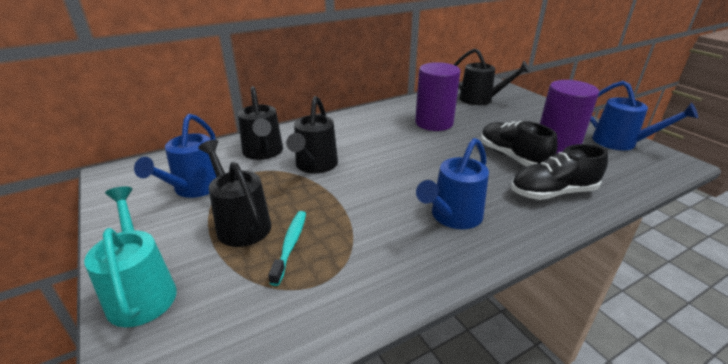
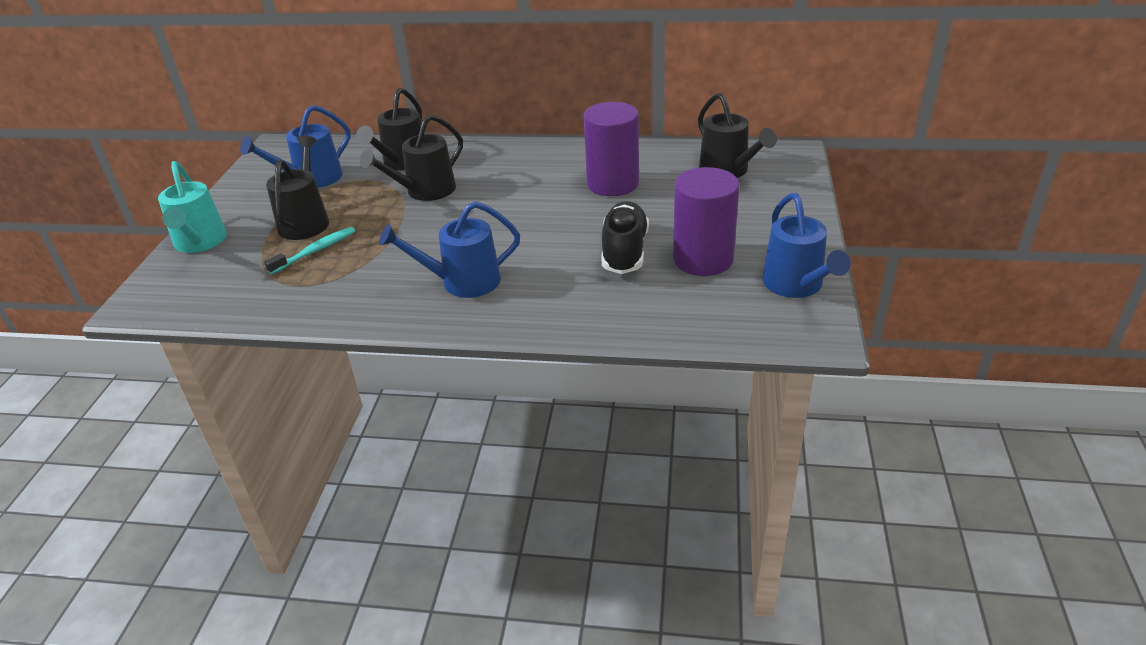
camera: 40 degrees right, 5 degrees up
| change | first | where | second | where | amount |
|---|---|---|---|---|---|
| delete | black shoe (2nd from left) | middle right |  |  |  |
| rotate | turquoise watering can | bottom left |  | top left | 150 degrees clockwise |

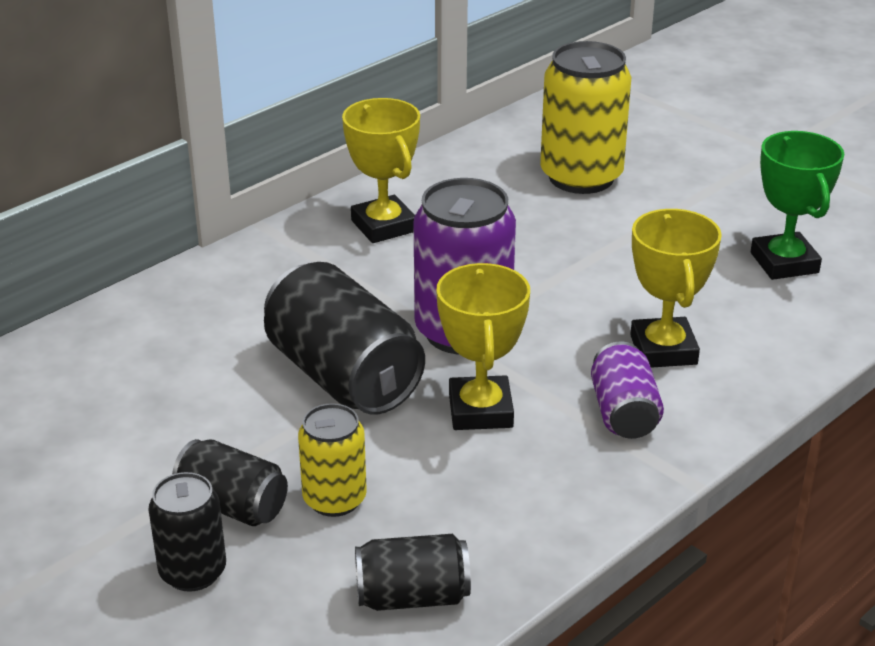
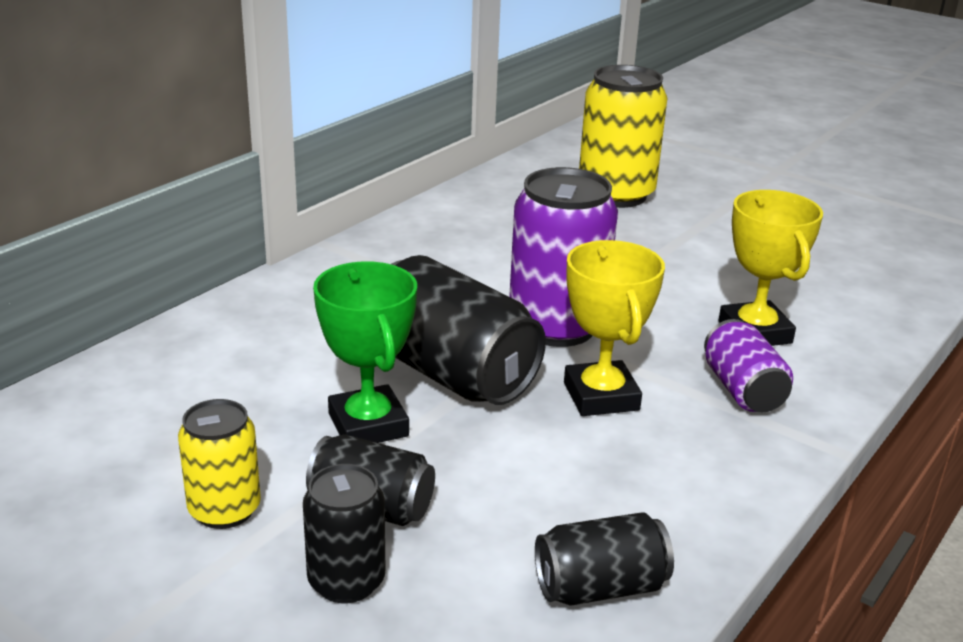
camera: 10 degrees left, 5 degrees down
| change | first | where | second | where | amount |
|---|---|---|---|---|---|
| delete | yellow trophy (1st from left) | top centre |  |  |  |
| move | green trophy | top right |  | centre |  |
| move | yellow can (1st from left) | bottom centre |  | bottom left |  |

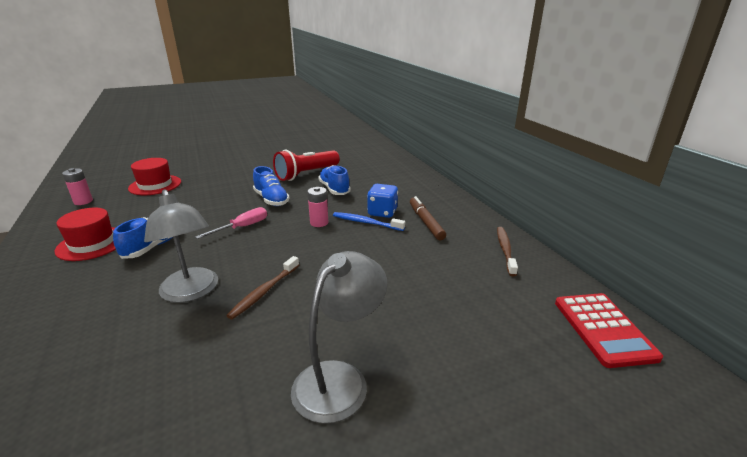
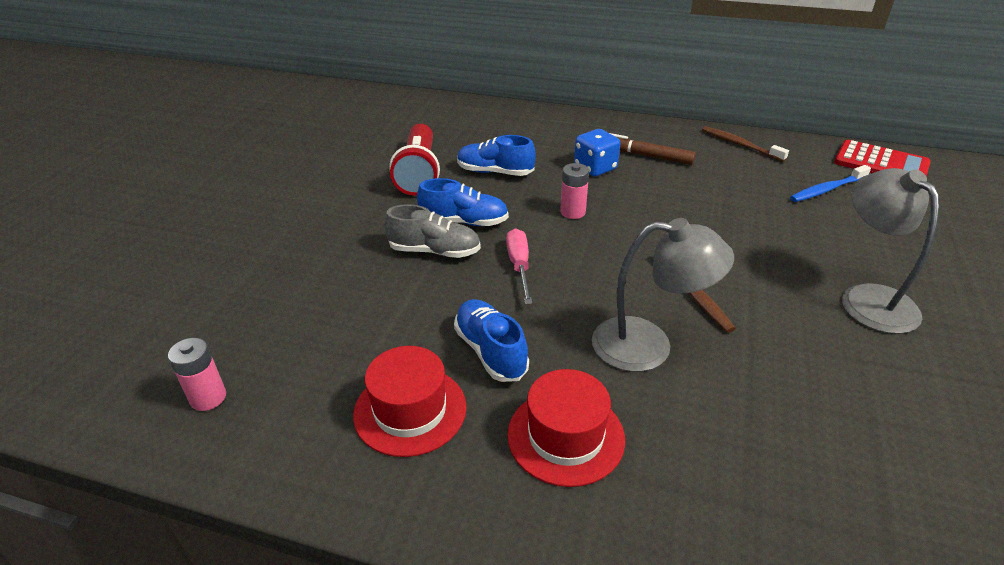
camera: 50 degrees left, 10 degrees up
| change | first | where | second | where | amount |
|---|---|---|---|---|---|
| move | red hat (2nd from left) | middle left |  | bottom centre |  |
| move | blue toothbrush | centre |  | top right |  |
| insert |  |  | grey shoe | centre |  |

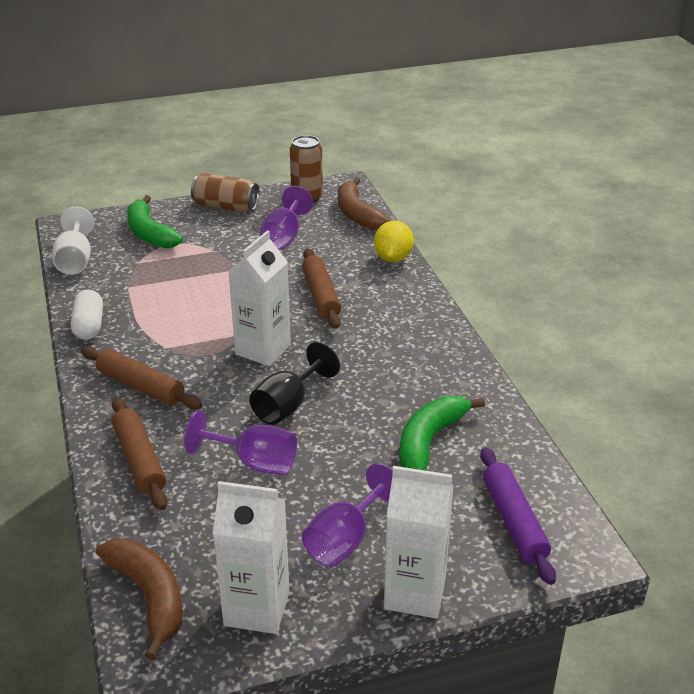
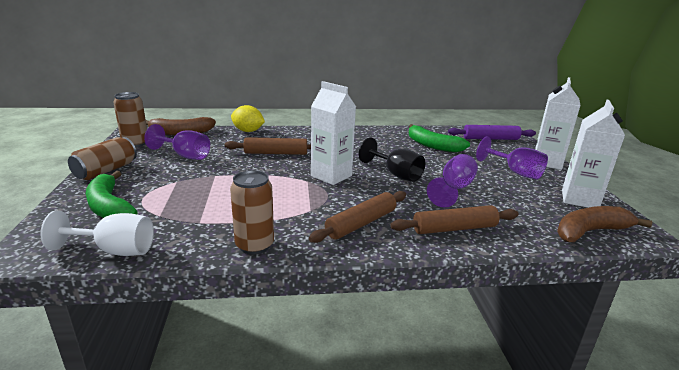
camera: 80 degrees left, 10 degrees down
| change | first | where | second | where | amount |
|---|---|---|---|---|---|
| rotate | green banana (1st from left) | top left |  | middle left | 75 degrees clockwise |
| replace | white capsule | middle left | brown can (3rd from left) | centre |  |

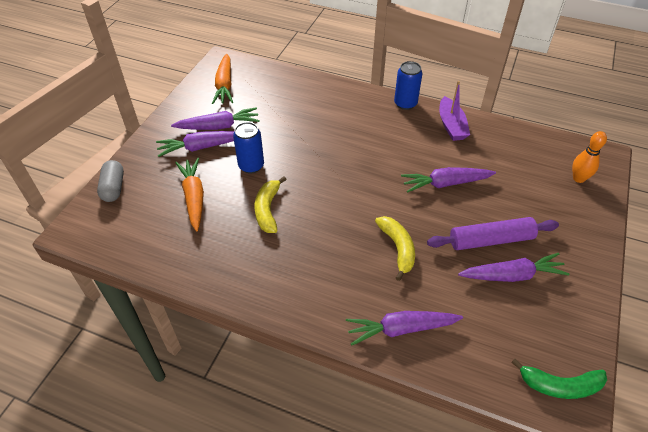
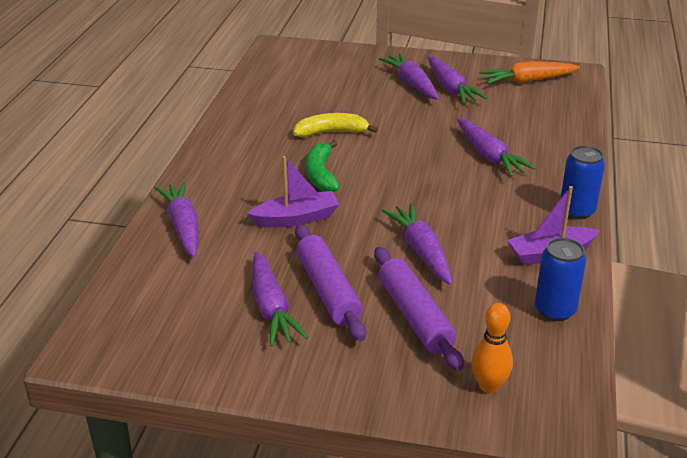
camera: 80 degrees right, 15 degrees down
| change | first | where | second | where | amount |
|---|---|---|---|---|---|
| move | blue can (1st from left) | centre |  | middle right |  |
| delete | orange carrot (1st from left) | middle left |  |  |  |
| delete | grey capsule | middle left |  |  |  |
| replace | yellow banana (2nd from left) | centre | purple boat (1st from left) | centre |  |
| move | green banana | bottom right |  | centre |  |
| insert |  |  | purple carrot (6th from left) | top right |  |
| insert |  |  | purple rolling pin (2nd from left) | bottom centre |  |

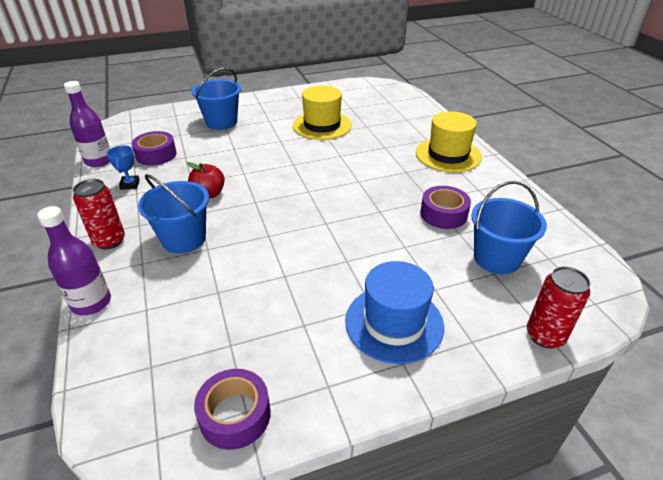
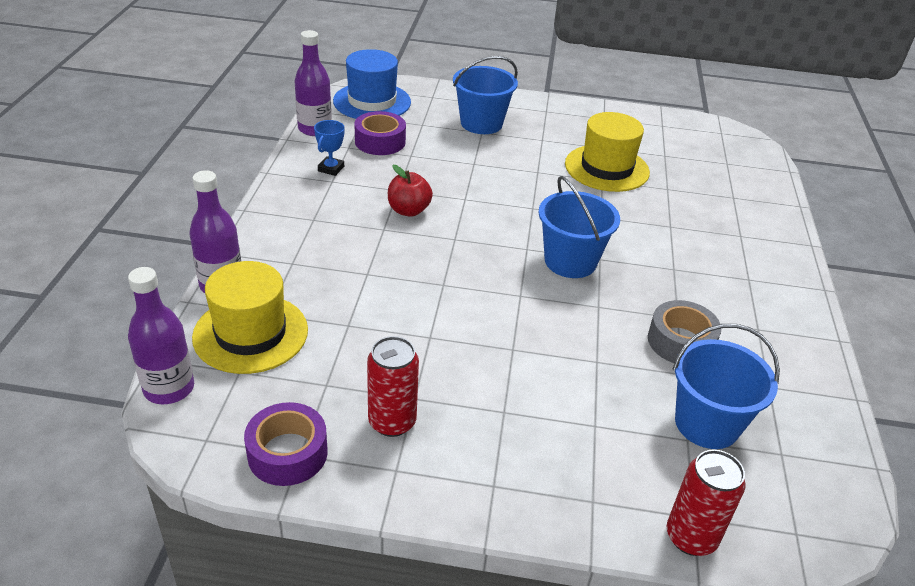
camera: 25 degrees right, 0 degrees up
| change | first | where | second | where | amount |
|---|---|---|---|---|---|
| move | yellow hat (2nd from left in the first image) | top right | yellow hat (1st from left) | middle left |  |
| move | blue bucket (1st from left in the first image) | middle left | blue bucket (2nd from left) | centre |  |
| move | red can (1st from left) | middle left |  | centre |  |
| recolor | purple tape (3rd from left) | middle right | grey tape | middle right |  |
| move | blue hat | centre |  | top centre |  |
| insert |  |  | purple bottle (1st from left) | middle left |  |

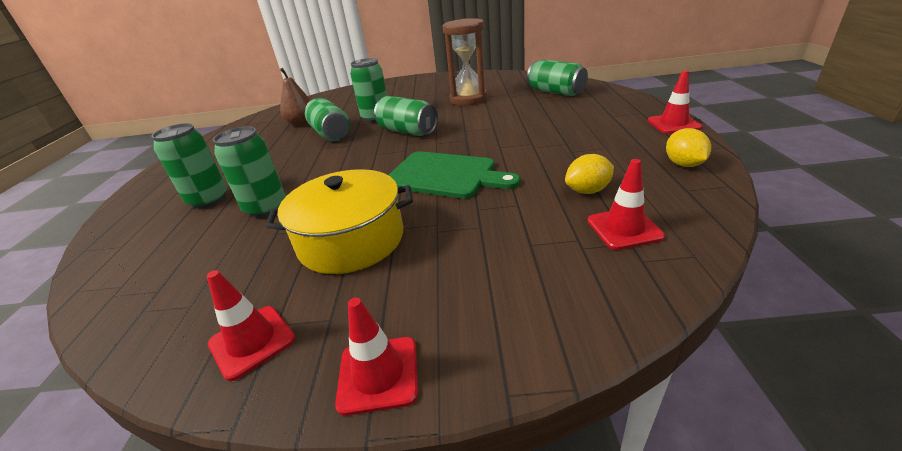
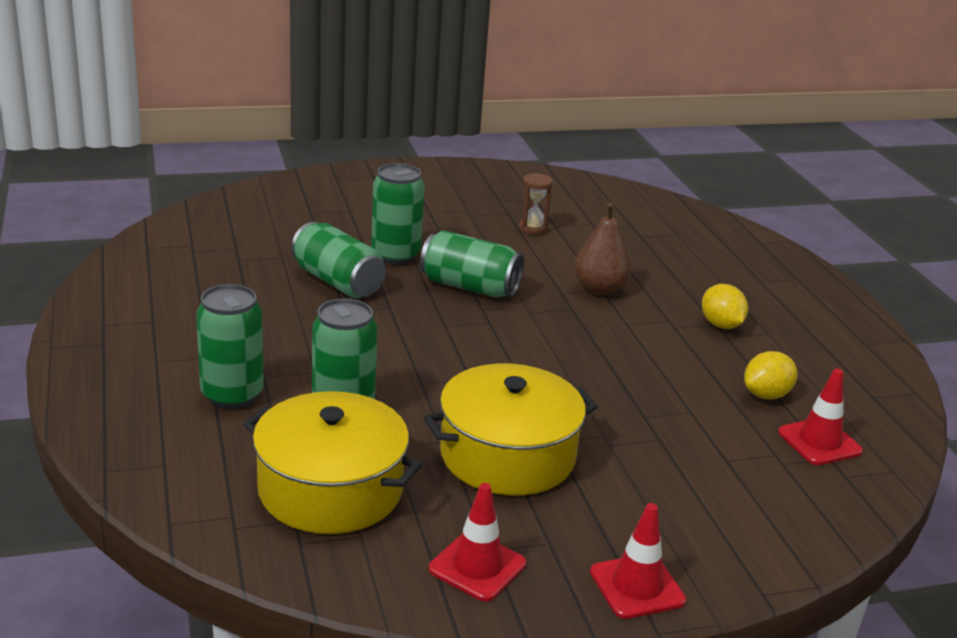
camera: 20 degrees left, 5 degrees down
| change | first | where | second | where | amount |
|---|---|---|---|---|---|
| resize | brown hourglass | top centre |  | top centre | x0.47 |
| delete | green can (6th from left) | top centre |  |  |  |
| move | brown pear | top left |  | centre |  |
| delete | red traffic cone (4th from left) | top right |  |  |  |
| move | yellow lemon (2nd from left in the first image) | top right | yellow lemon (1st from left) | middle right |  |
| delete | green cutting board | centre |  |  |  |
| insert |  |  | yellow pot (1st from left) | bottom centre |  |

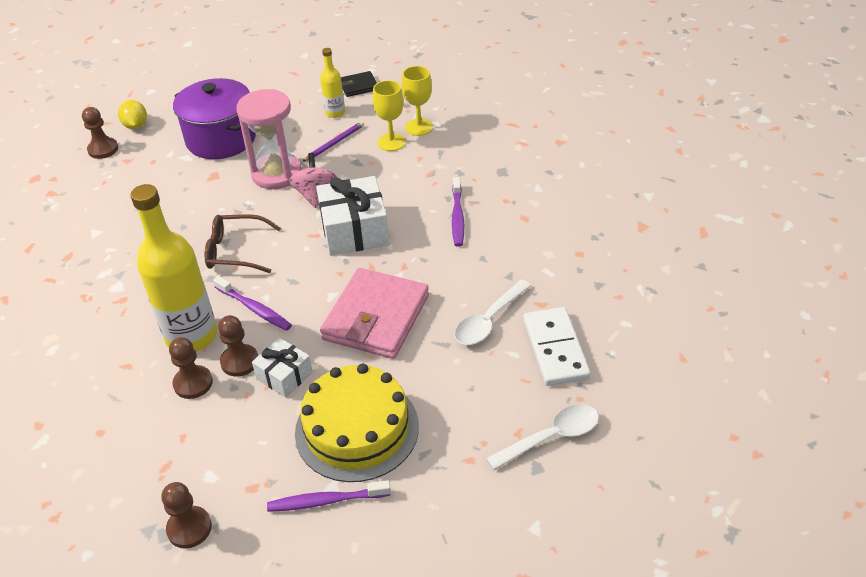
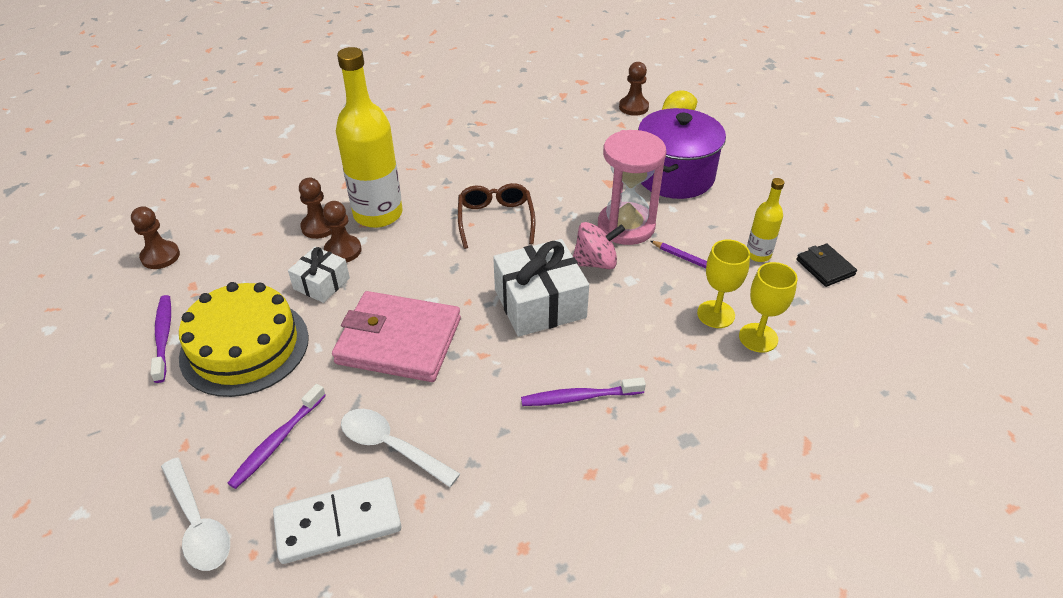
camera: 80 degrees right, 0 degrees up
| change | first | where | second | where | amount |
|---|---|---|---|---|---|
| move | purple toothbrush (1st from left in the first image) | middle left | purple toothbrush (2nd from left) | bottom left |  |

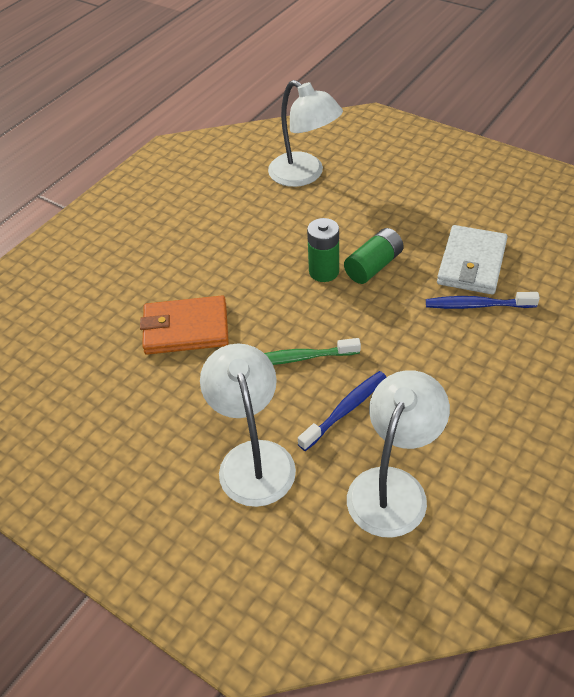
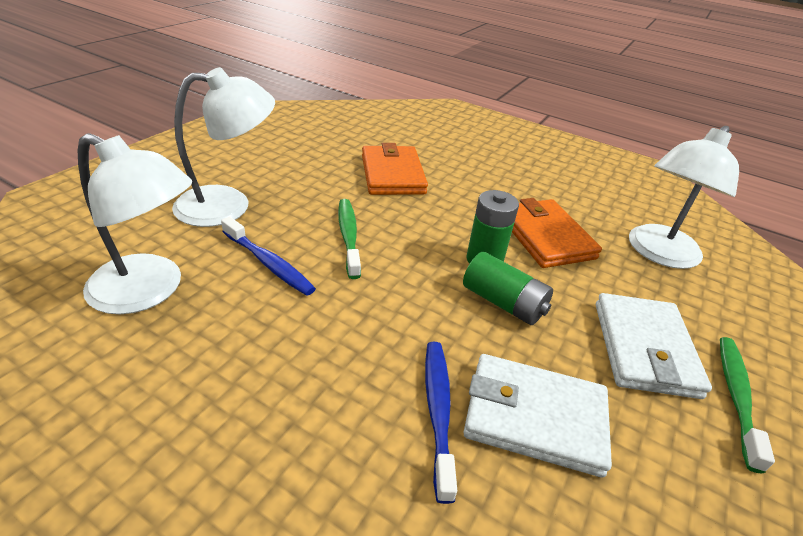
camera: 80 degrees right, 10 degrees down
| change | first | where | second | where | amount |
|---|---|---|---|---|---|
| insert |  |  | orange wallet (2nd from left) | middle right |  |
| insert |  |  | white wallet (2nd from left) | middle right |  |
| insert |  |  | green toothbrush (2nd from left) | bottom right |  |

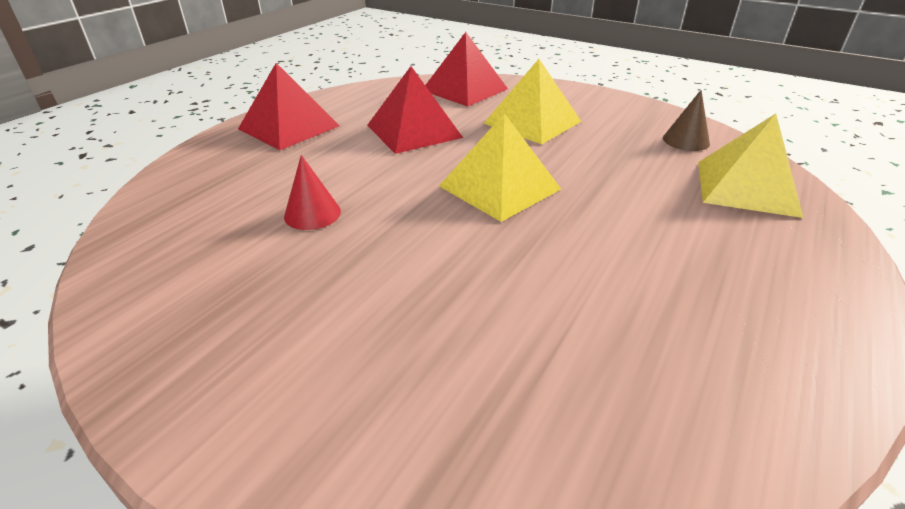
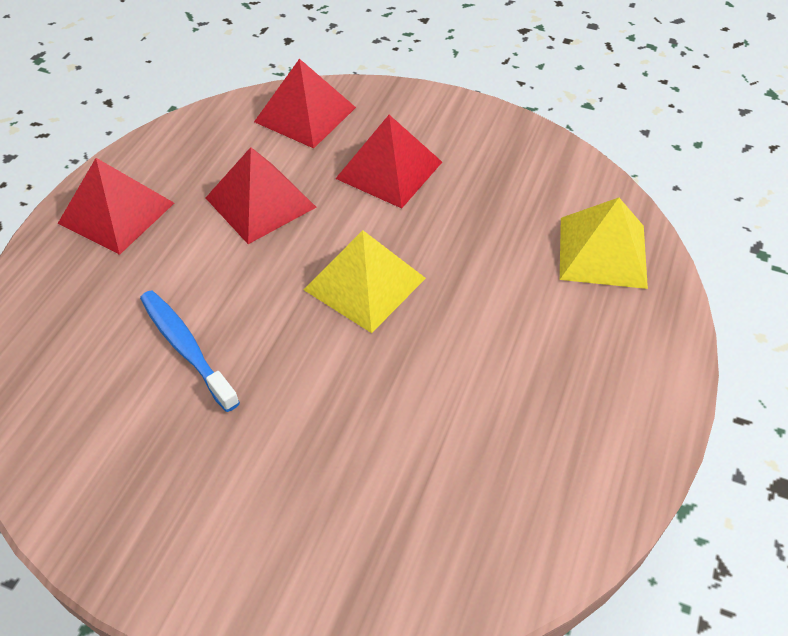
camera: 10 degrees left, 15 degrees up
| change | first | where | second | where | amount |
|---|---|---|---|---|---|
| recolor | yellow pyramid (2nd from left) | top centre | red pyramid (4th from left) | top centre |  |
| delete | brown cone | top right |  |  |  |
| replace | red cone | centre | blue toothbrush | middle left |  |

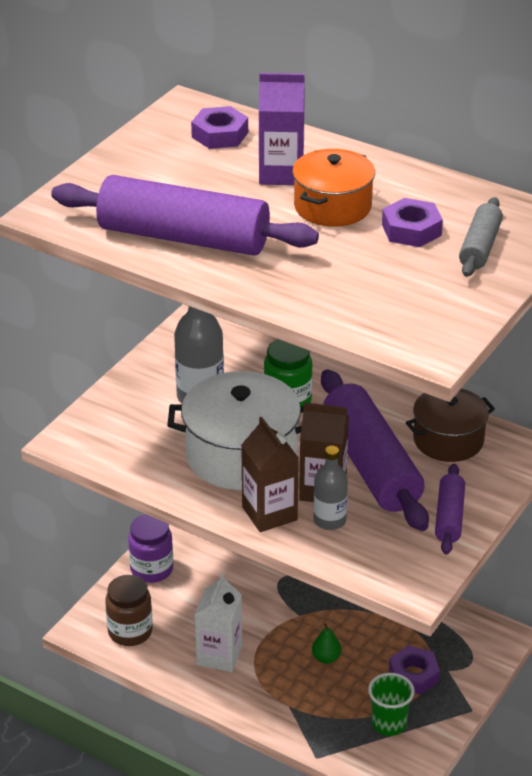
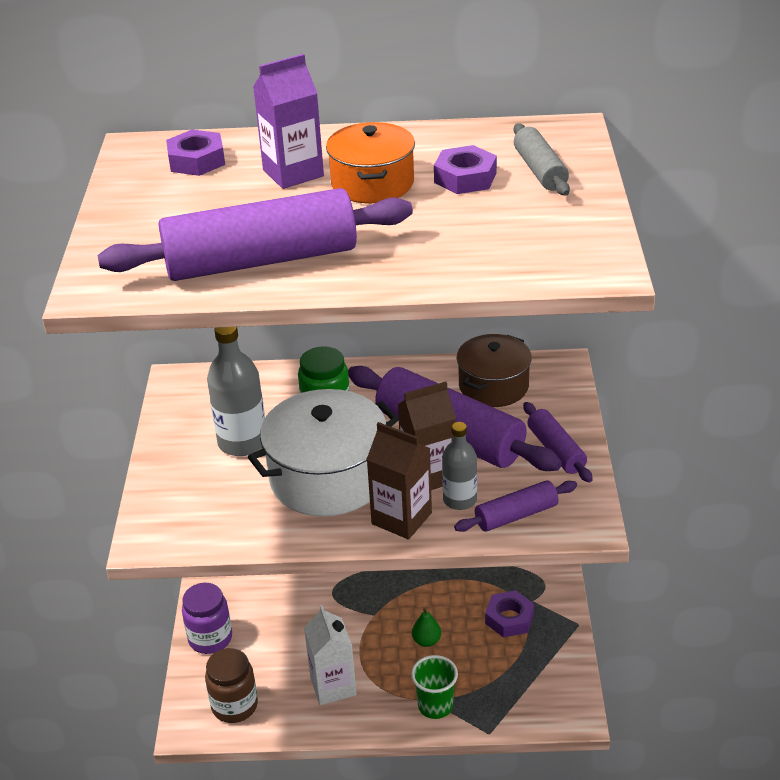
camera: 30 degrees left, 0 degrees up
| change | first | where | second | where | amount |
|---|---|---|---|---|---|
| move | green cup | bottom right |  | bottom centre |  |
| insert |  |  | purple rolling pin (3rd from left) | centre |  |

